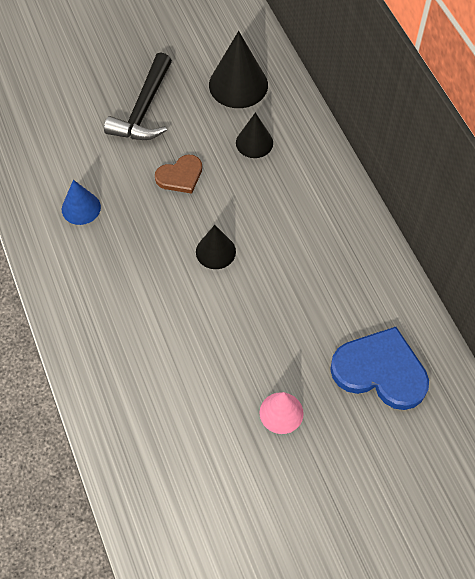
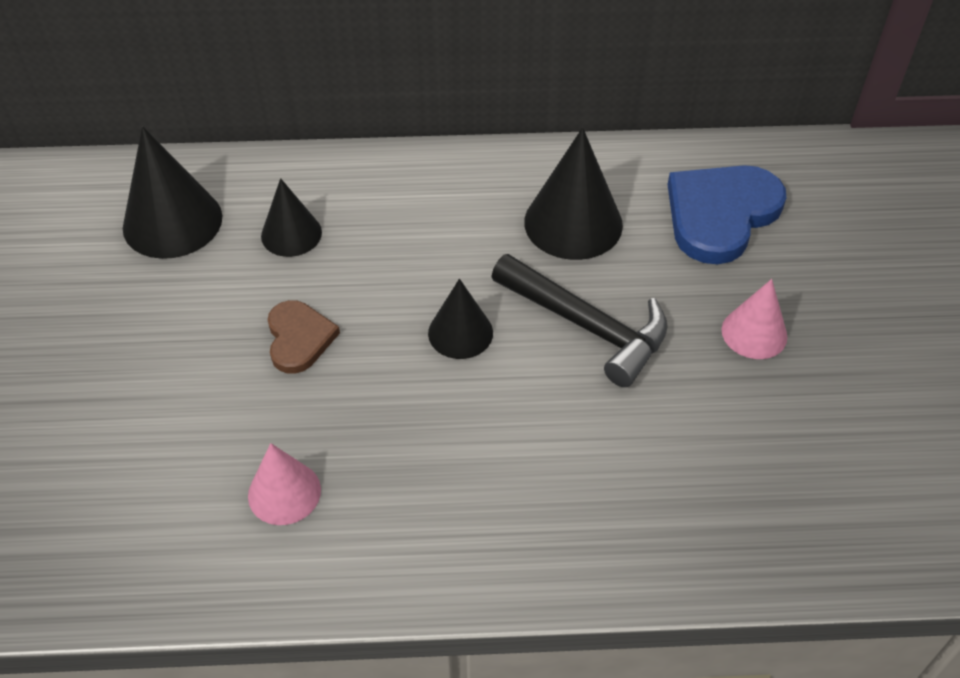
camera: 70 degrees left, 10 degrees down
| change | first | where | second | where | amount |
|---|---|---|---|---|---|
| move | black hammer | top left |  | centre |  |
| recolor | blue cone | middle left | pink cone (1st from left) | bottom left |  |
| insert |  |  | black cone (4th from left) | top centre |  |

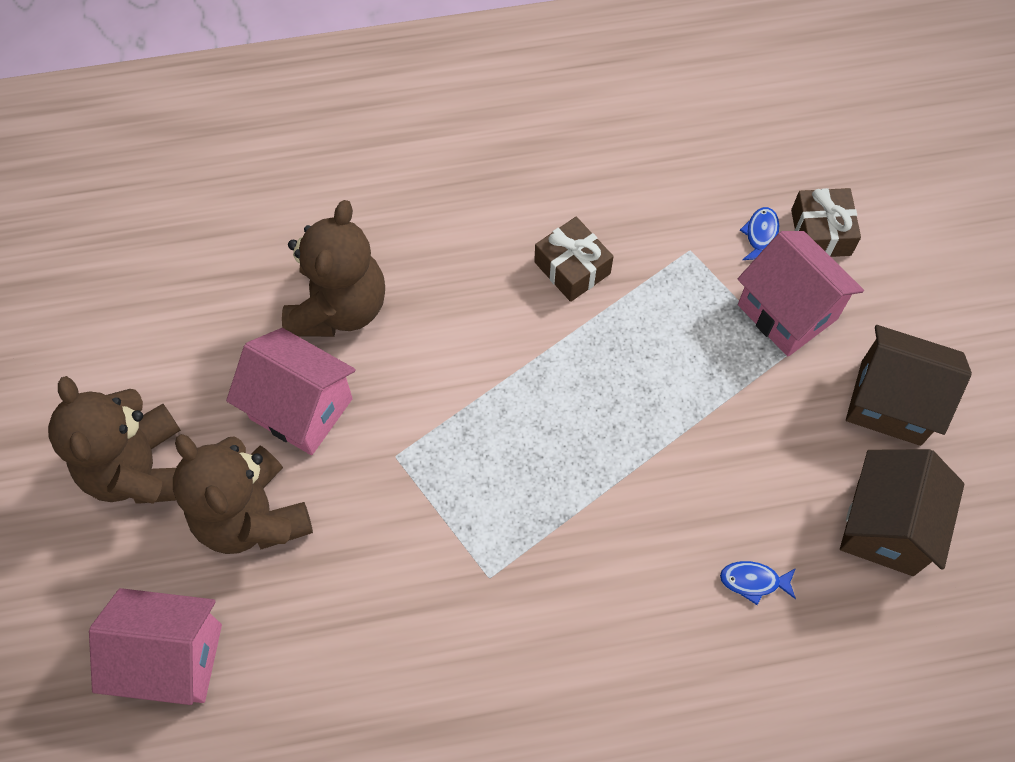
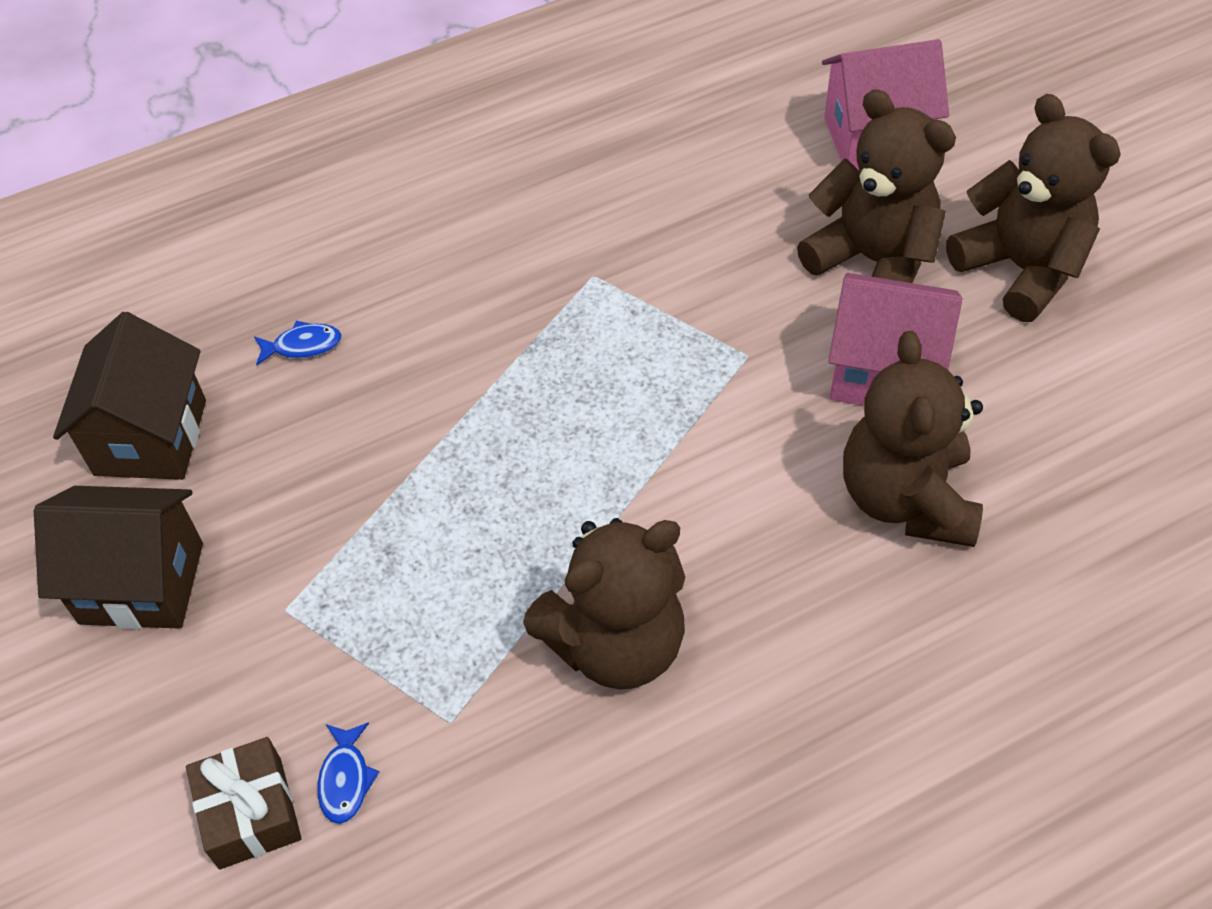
camera: 165 degrees right, 10 degrees down
| change | first | where | second | where | amount |
|---|---|---|---|---|---|
| replace | brown gift (1st from left) | centre | brown teddy bear (1st from left) | centre |  |
| delete | pink house (3rd from left) | middle right |  |  |  |

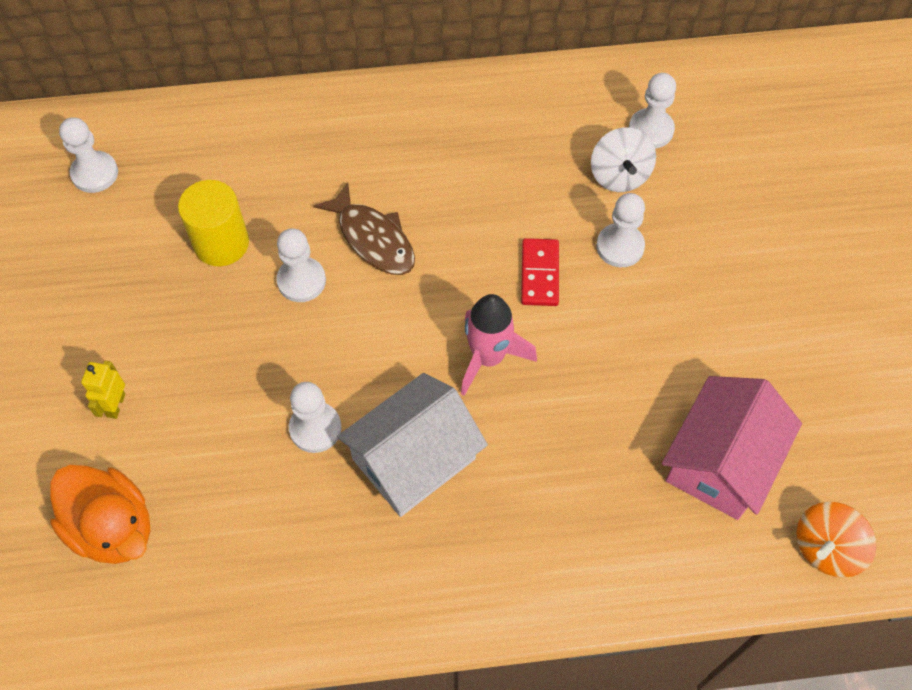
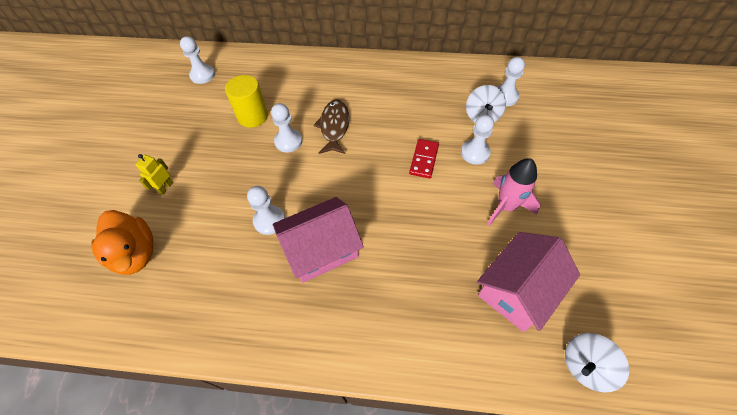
camera: 15 degrees right, 5 degrees down
| change | first | where | second | where | amount |
|---|---|---|---|---|---|
| rotate | brown fish | top centre |  | top centre | 150 degrees counterclockwise |
| move | pink rocket | centre |  | middle right |  |
| recolor | white house | centre | pink house (1st from left) | centre |  |
| recolor | orange spinning top | bottom right | white spinning top (2nd from left) | bottom right |  |

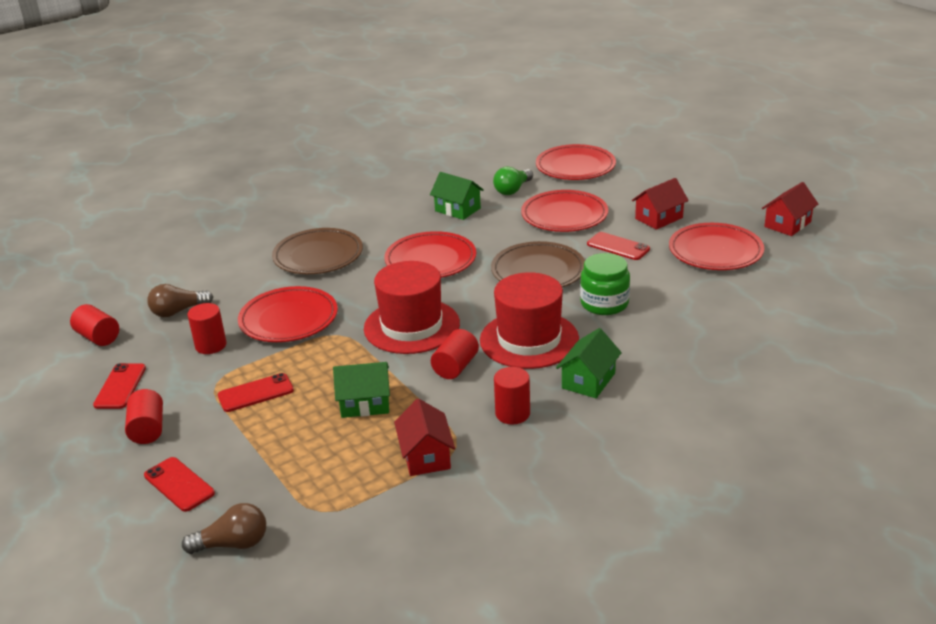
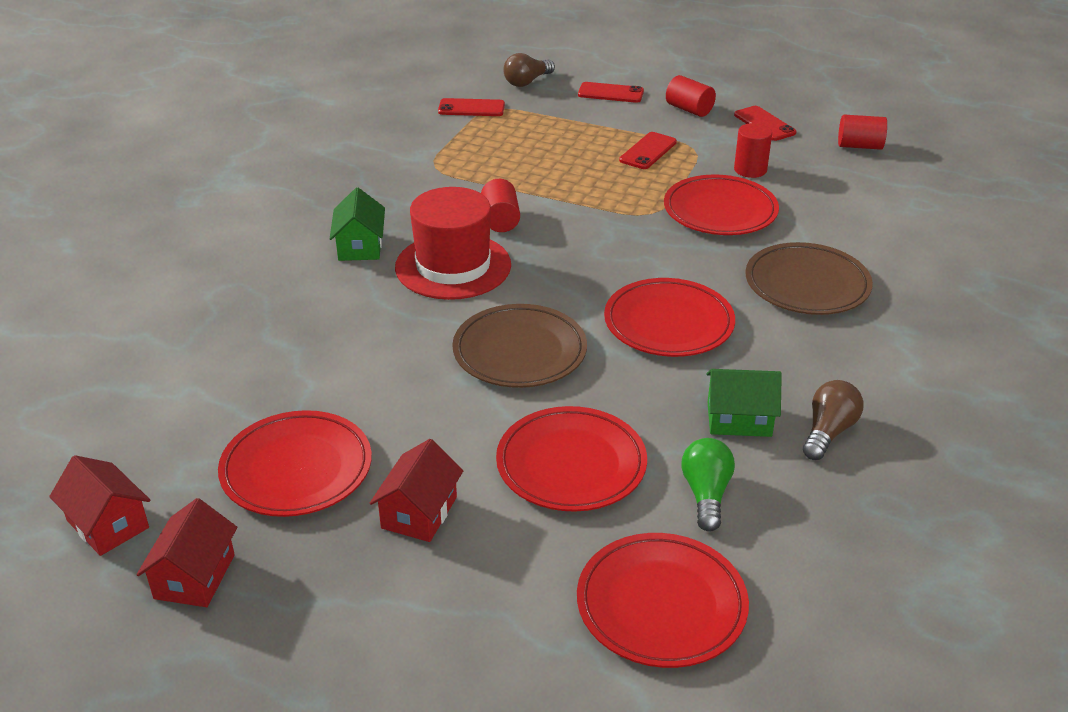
camera: 145 degrees right, 5 degrees up
| change | first | where | second | where | amount |
|---|---|---|---|---|---|
| move | red phone (4th from left in the first image) | centre | red phone (1st from left) | top centre |  |
| delete | green jar | centre |  |  |  |
| delete | red hat (1st from left) | centre |  |  |  |
| move | brown light bulb (1st from left in the first image) | middle left | brown light bulb (2nd from left) | middle right |  |
| delete | green house (1st from left) | centre |  |  |  |
| delete | red cylinder (5th from left) | centre |  |  |  |
| move | red house (1st from left) | bottom centre |  | bottom left |  |

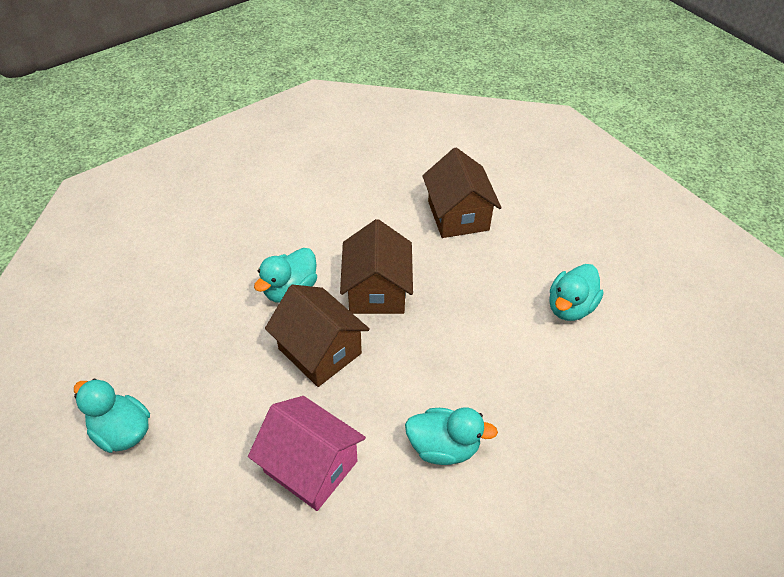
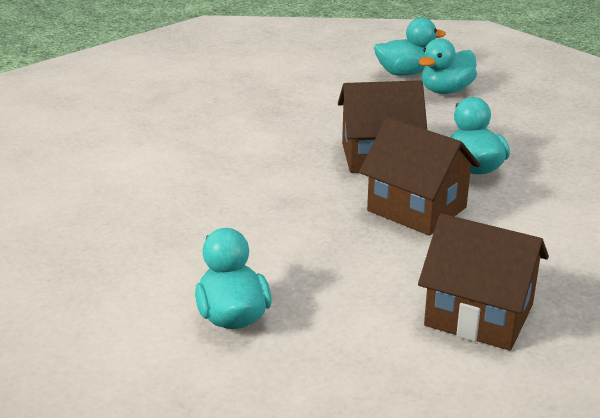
camera: 130 degrees right, 20 degrees down
| change | first | where | second | where | amount |
|---|---|---|---|---|---|
| delete | pink house | bottom centre |  |  |  |
| move | turquoise duck (3rd from left) | bottom centre |  | top right |  |

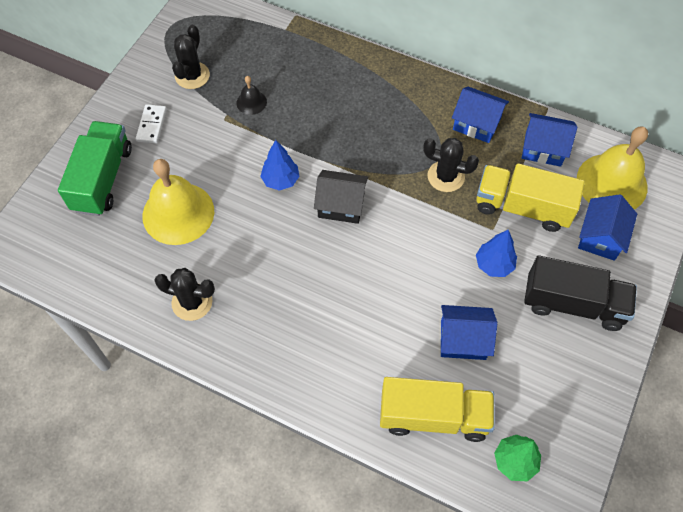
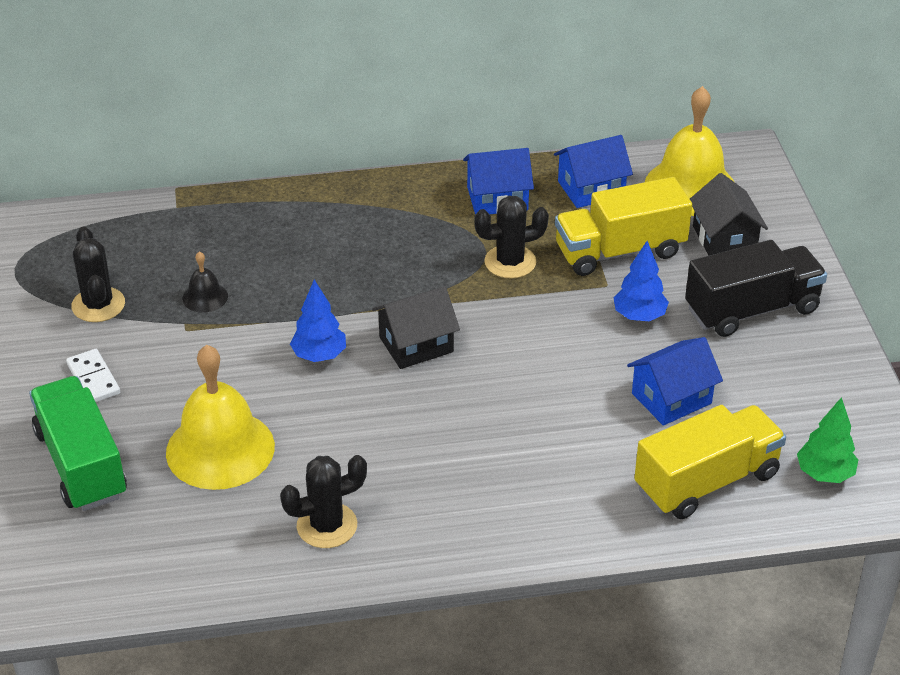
camera: 35 degrees left, 20 degrees down
| change | first | where | second | where | amount |
|---|---|---|---|---|---|
| recolor | blue house (4th from left) | middle right | black house (2nd from left) | top right |  |

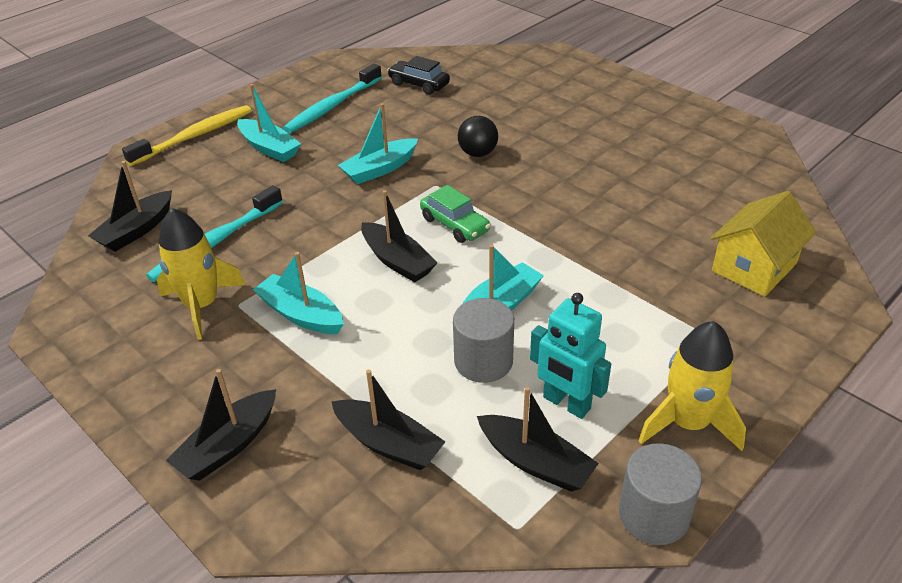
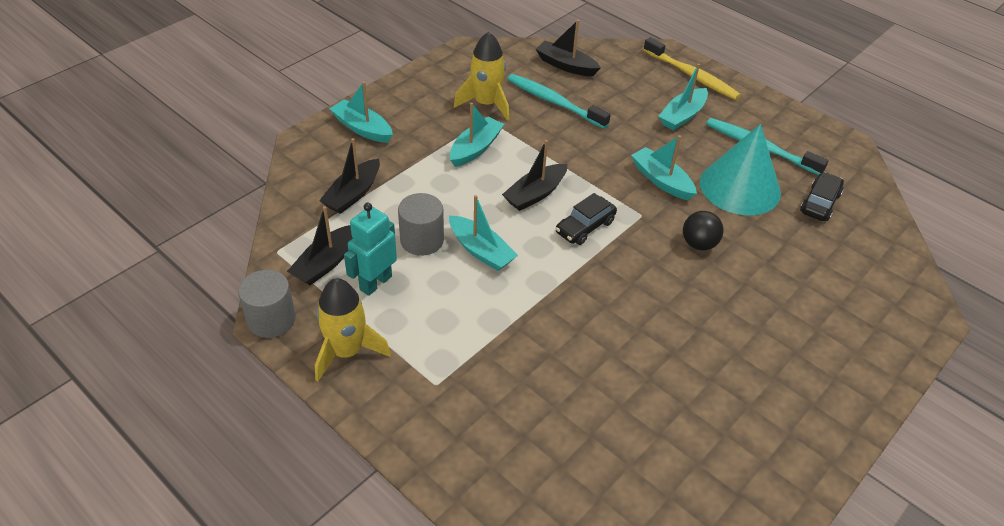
camera: 85 degrees right, 5 degrees up
| change | first | where | second | where | amount |
|---|---|---|---|---|---|
| recolor | green car | centre | black car (1st from left) | centre |  |
| delete | yellow house | middle right |  |  |  |
| recolor | black boat (2nd from left) | bottom left | turquoise boat (1st from left) | top centre |  |
| insert |  |  | turquoise cone | top right |  |

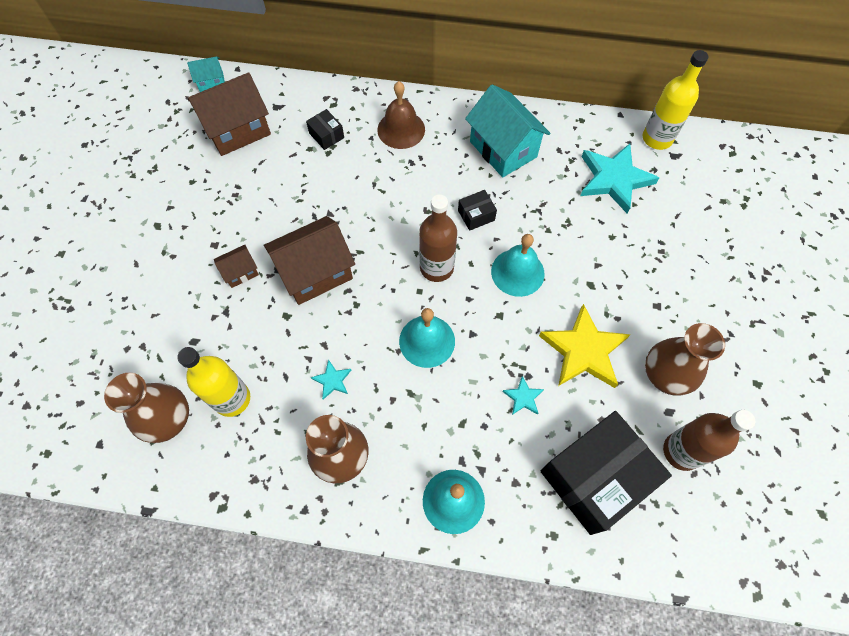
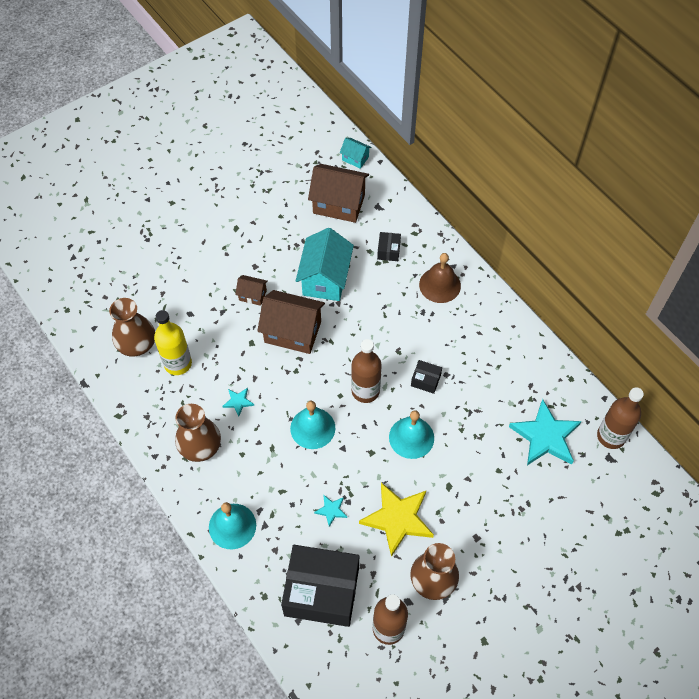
camera: 45 degrees right, 5 degrees down
| change | first | where | second | where | amount |
|---|---|---|---|---|---|
| recolor | yellow bottle (2nd from left) | top right | brown bottle (3rd from left) | middle right |  |
| move | turquoise house (2nd from left in the first image) | top centre | turquoise house (1st from left) | centre |  |

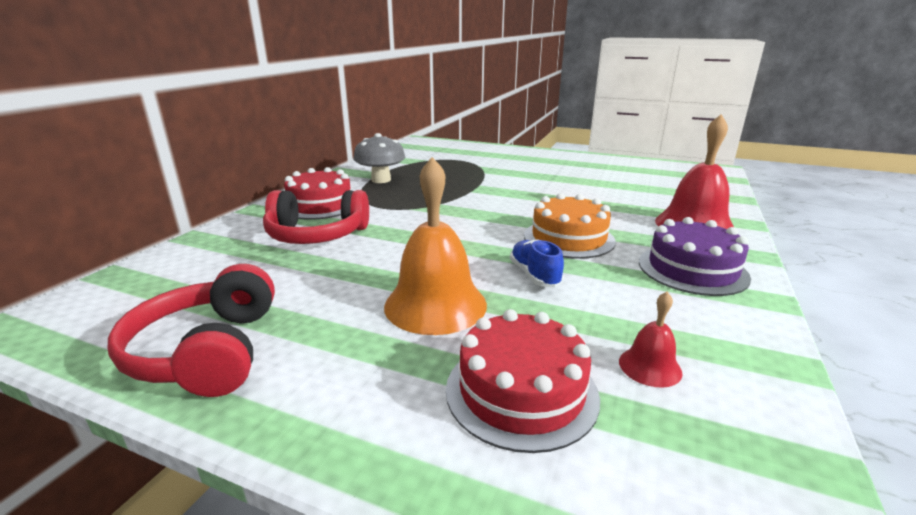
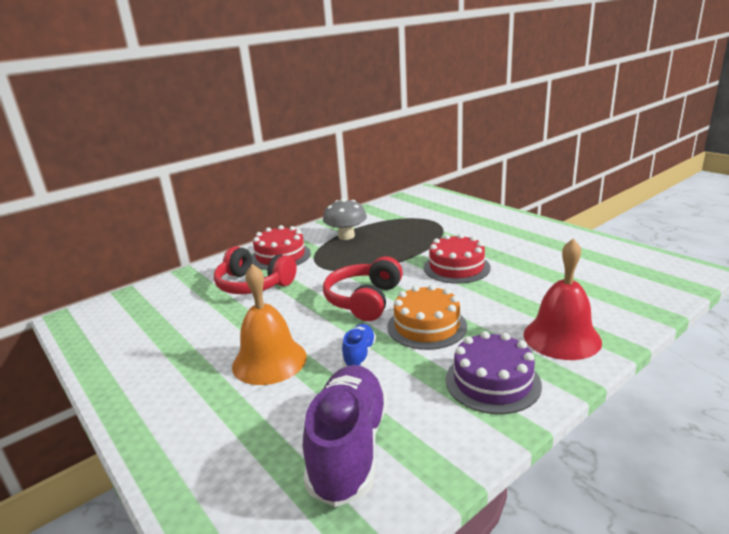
camera: 30 degrees right, 0 degrees up
| change | first | where | second | where | amount |
|---|---|---|---|---|---|
| move | red headphones (1st from left in the first image) | middle left | red headphones (2nd from left) | centre |  |
| replace | red bell (1st from left) | middle right | purple shoe | bottom centre |  |
| move | red cake (2nd from left) | bottom centre |  | centre |  |

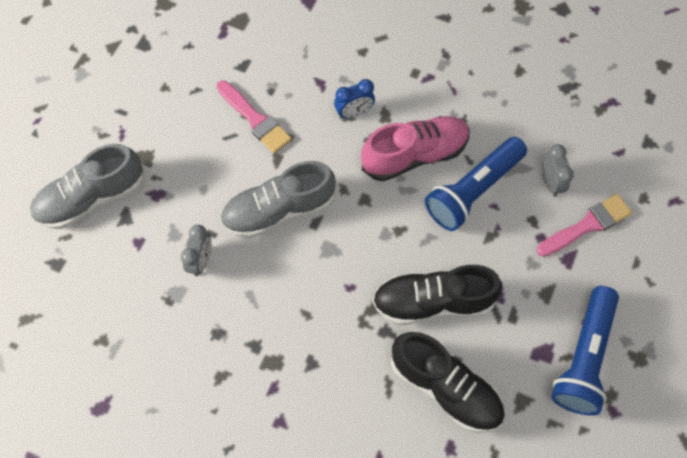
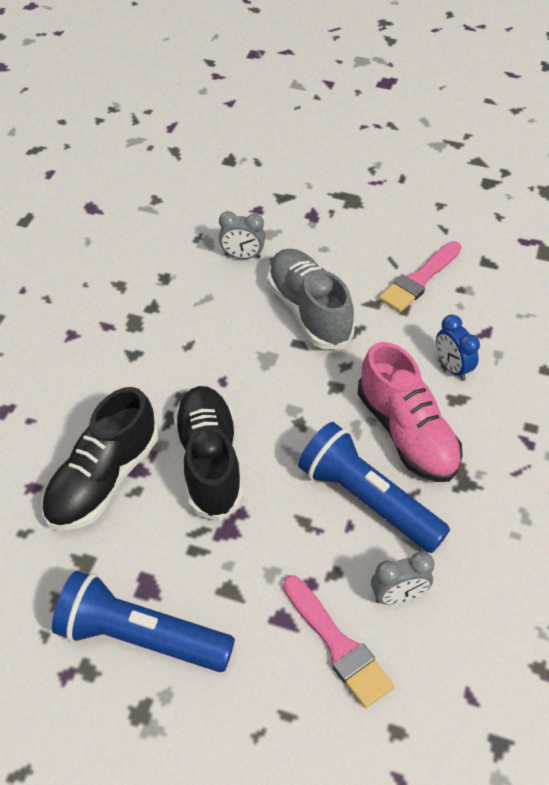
camera: 85 degrees right, 15 degrees down
| change | first | where | second | where | amount |
|---|---|---|---|---|---|
| delete | grey shoe (1st from left) | middle left |  |  |  |

